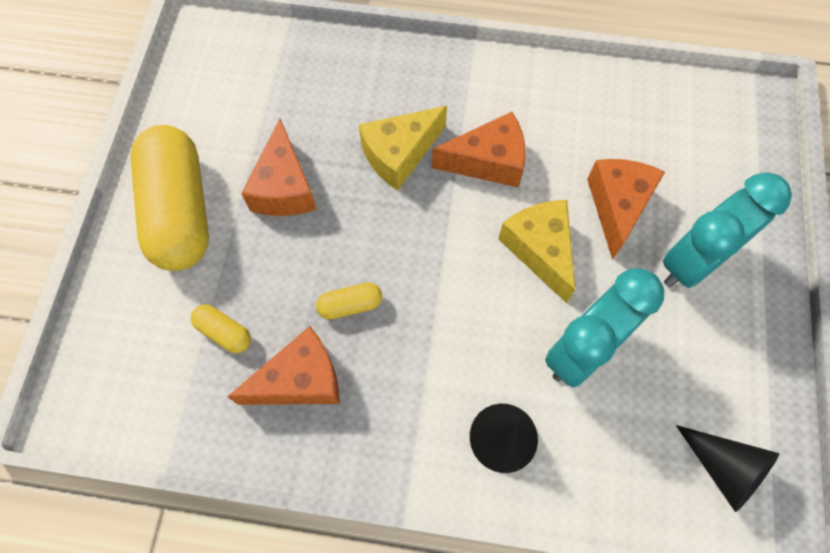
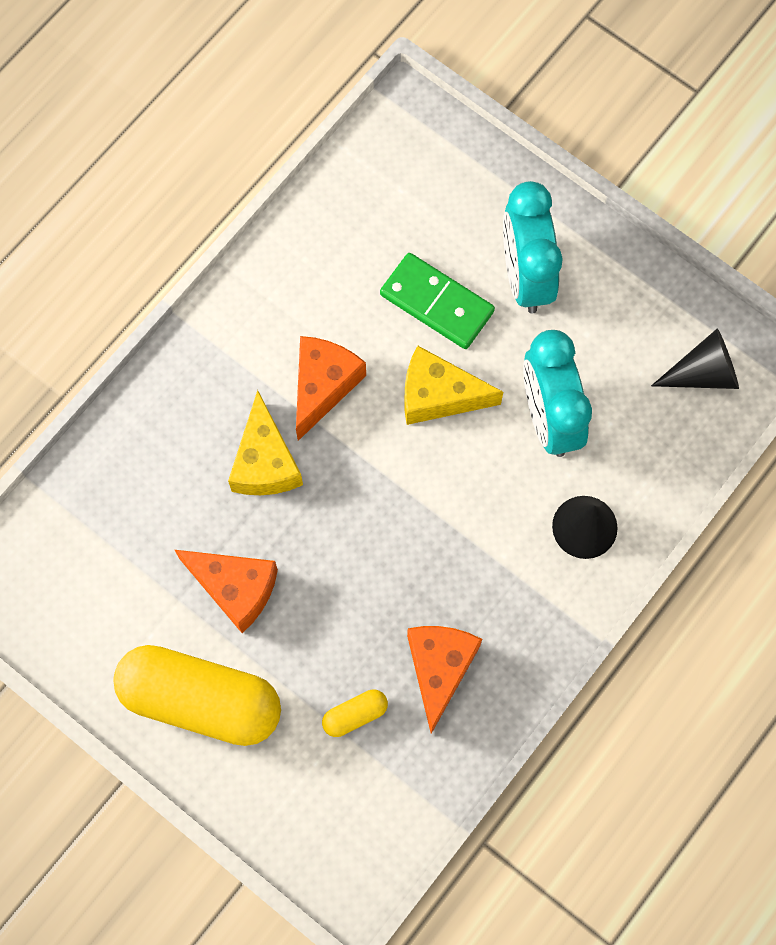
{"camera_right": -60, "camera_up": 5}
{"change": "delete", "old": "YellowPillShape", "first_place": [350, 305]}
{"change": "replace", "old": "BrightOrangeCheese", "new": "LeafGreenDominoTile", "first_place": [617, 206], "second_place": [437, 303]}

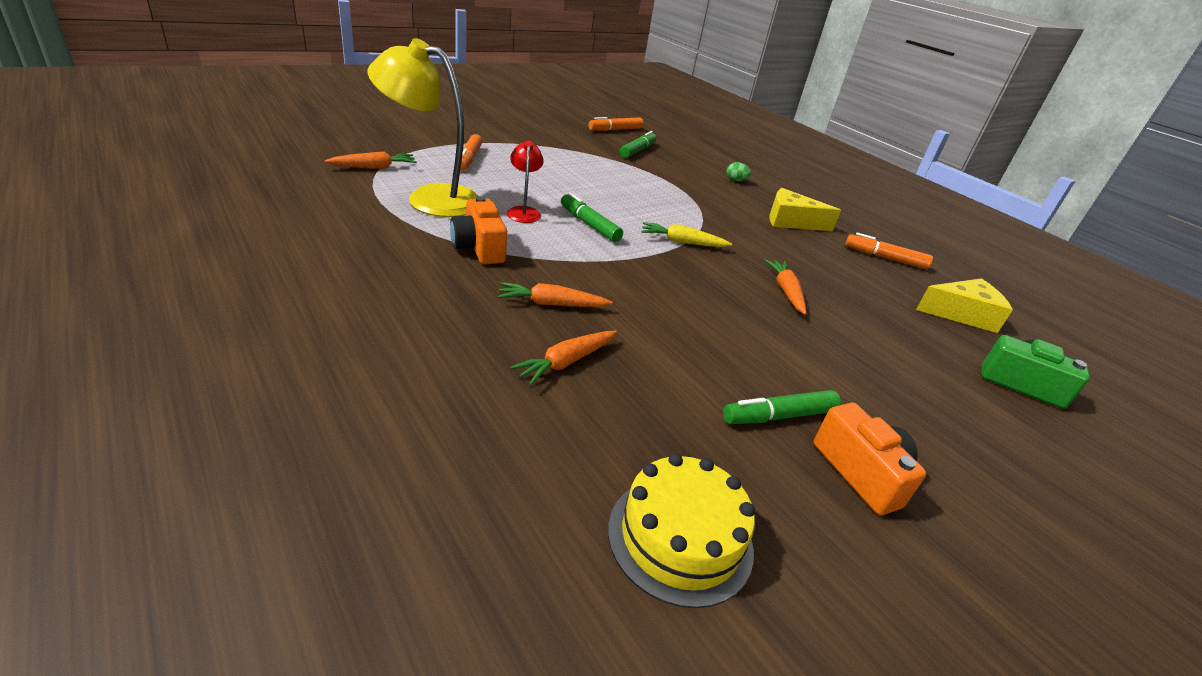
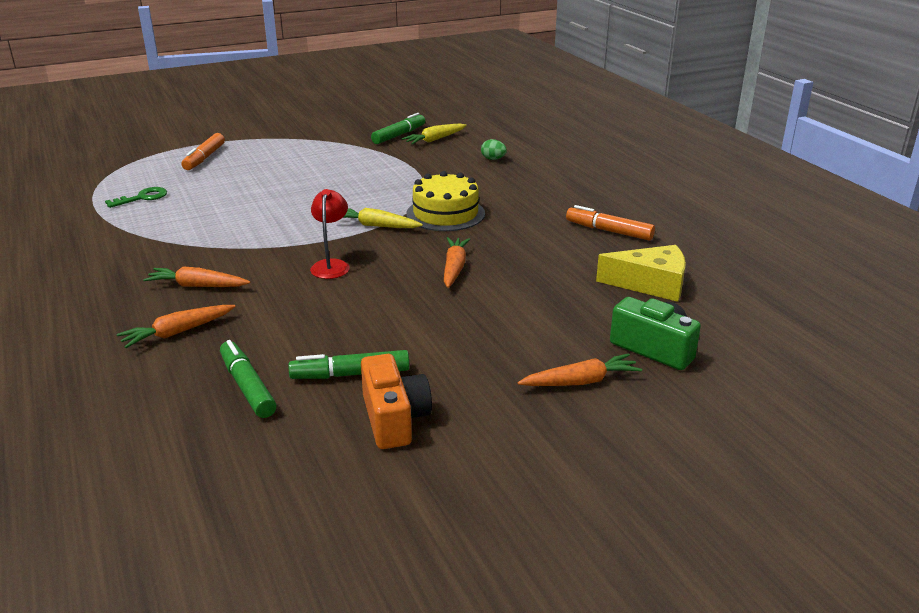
{"camera_right": 15, "camera_up": -5}
{"change": "move", "old": "BrightOrangeCarrot", "first_place": [374, 167], "second_place": [580, 382]}
{"change": "replace", "old": "YellowReadingLamp", "new": "LeafGreenKey", "first_place": [430, 198], "second_place": [142, 198]}
{"change": "delete", "old": "BrightOrangeCompactCamera", "first_place": [479, 248]}
{"change": "move", "old": "ScarletReadingLamp", "first_place": [523, 211], "second_place": [331, 265]}
{"change": "move", "old": "LeafGreenFeltPen", "first_place": [589, 224], "second_place": [247, 386]}
{"change": "delete", "old": "BrightOrangeFeltPen", "first_place": [615, 130]}
{"change": "move", "old": "YellowLayerCake", "first_place": [680, 538], "second_place": [445, 214]}
{"change": "delete", "old": "YellowCheese", "first_place": [791, 221]}
{"change": "insert", "new": "YellowCarrot", "second_place": [435, 140]}

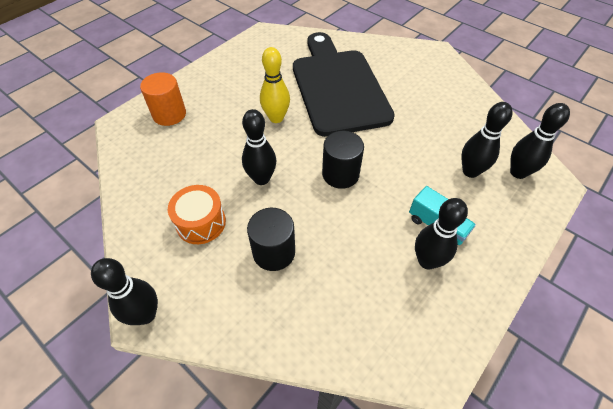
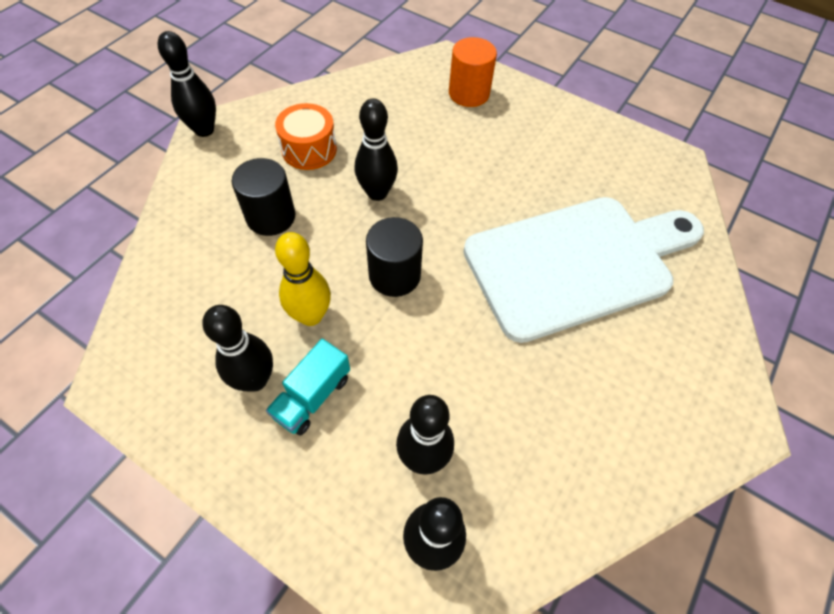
{"camera_right": 80, "camera_up": 5}
{"change": "move", "old": "YellowTenpin", "first_place": [276, 118], "second_place": [311, 316]}
{"change": "recolor", "old": "EbonyCuttingBoard", "new": "PureWhiteCuttingBoard", "first_place": [338, 87], "second_place": [576, 263]}

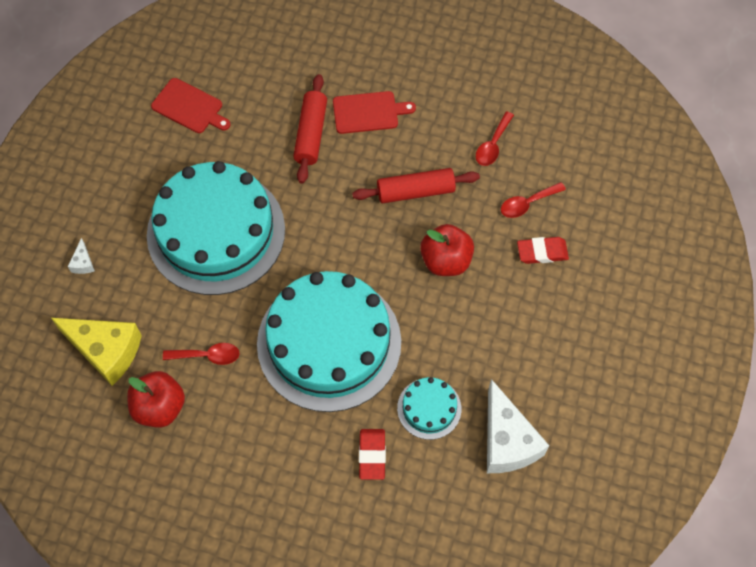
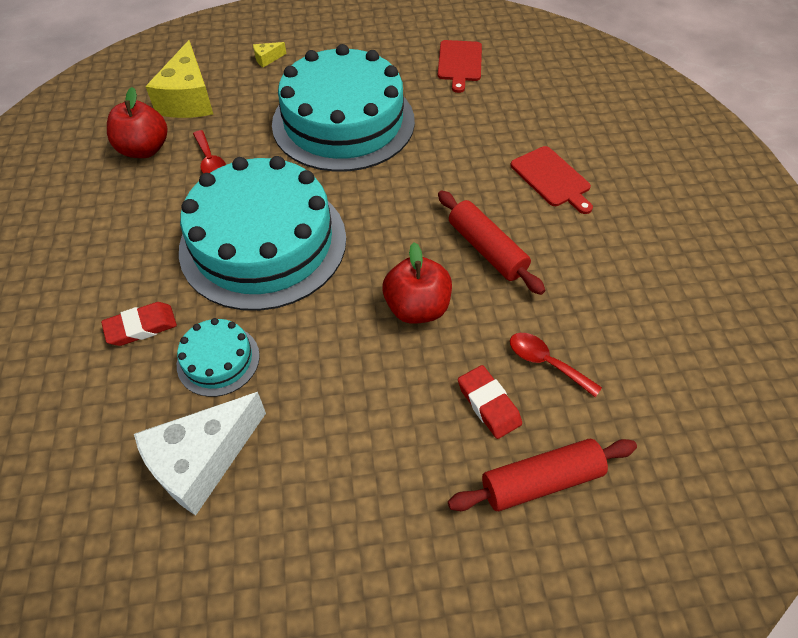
{"camera_right": 65, "camera_up": -10}
{"change": "recolor", "old": "PureWhiteCheese", "new": "YellowCheese", "first_place": [83, 263], "second_place": [267, 59]}
{"change": "move", "old": "ScarletPastryRoller", "first_place": [311, 134], "second_place": [540, 481]}
{"change": "delete", "old": "ScarletTeaspoon", "first_place": [492, 145]}

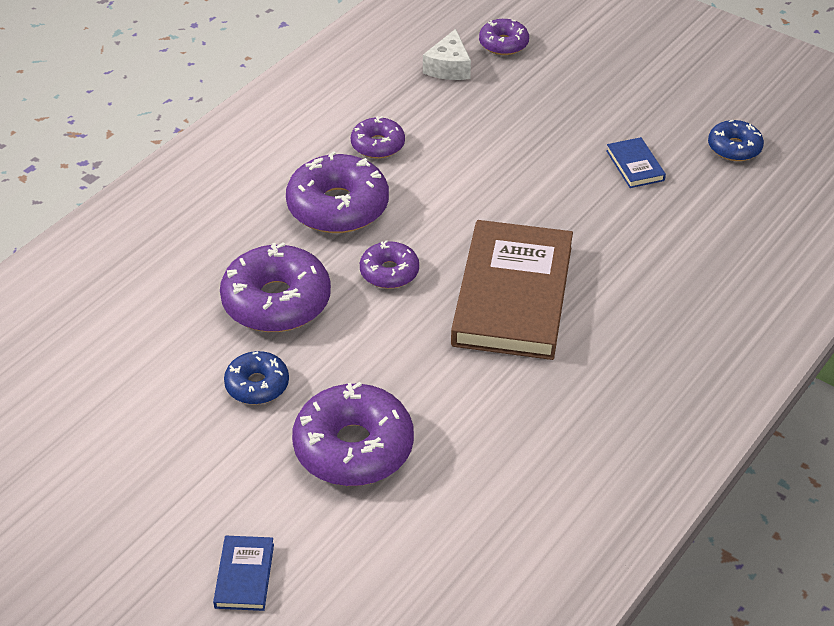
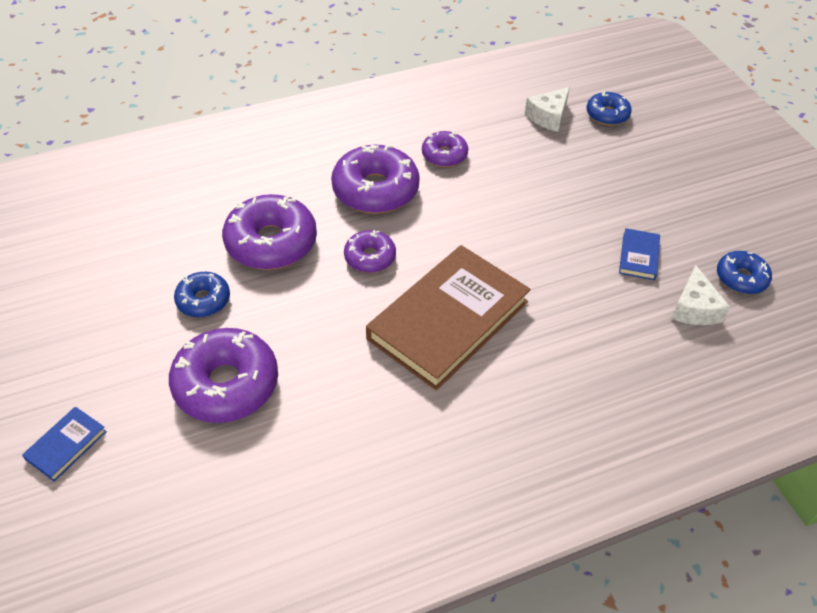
{"camera_right": 30, "camera_up": 5}
{"change": "recolor", "old": "PurpleGlazedDonut", "new": "CobaltGlazedDonut", "first_place": [503, 44], "second_place": [607, 114]}
{"change": "insert", "new": "PureWhiteCheese", "second_place": [694, 308]}

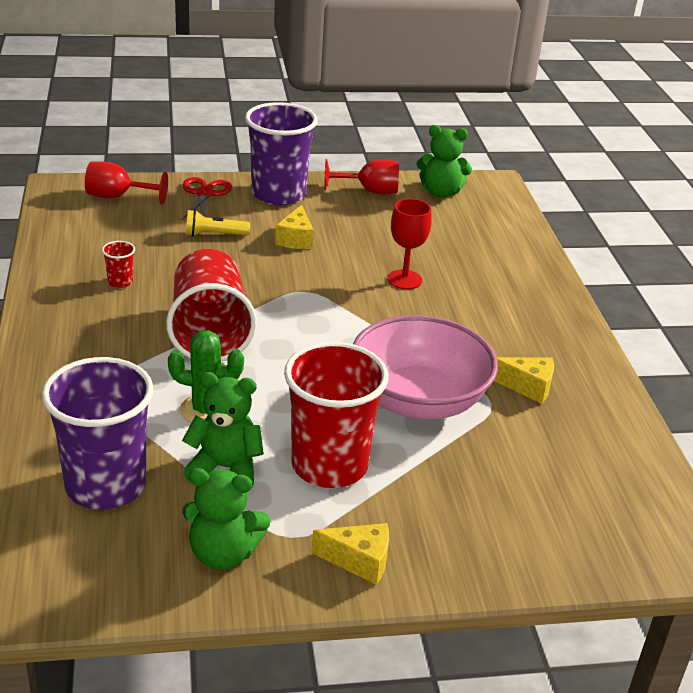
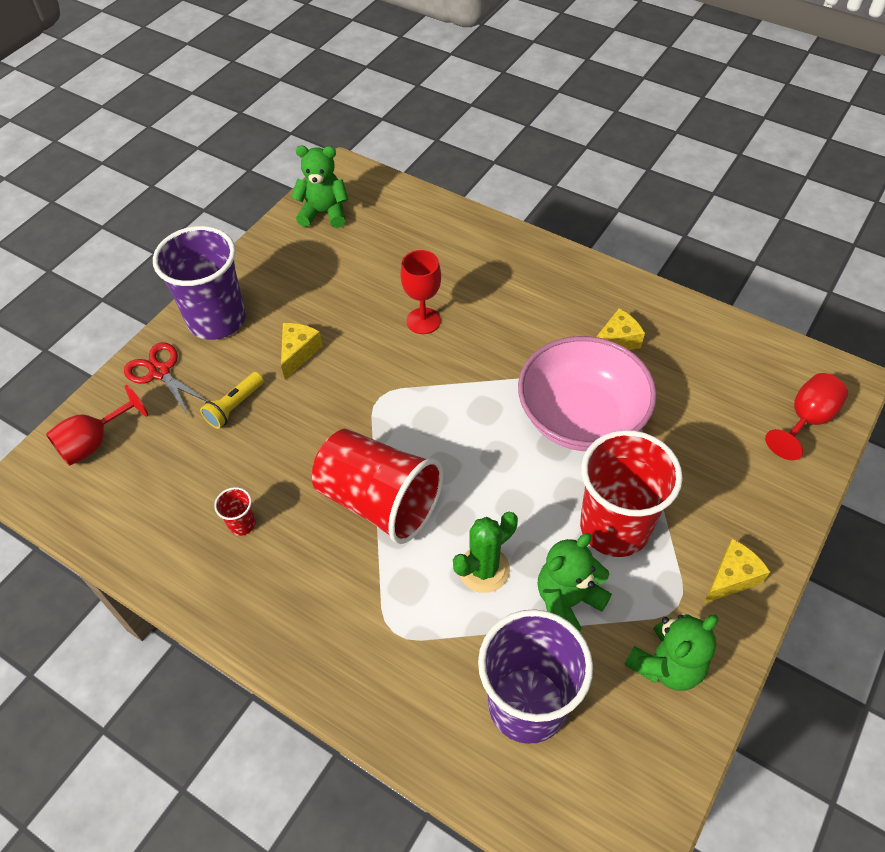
{"camera_right": -45, "camera_up": 20}
{"change": "rotate", "old": "YellowCheese", "first_place": [296, 239], "second_place": [298, 353], "degrees": -120}
{"change": "move", "old": "ScarletChalice", "first_place": [370, 191], "second_place": [806, 420]}
{"change": "rotate", "old": "LeafGreenTeddy", "first_place": [440, 192], "second_place": [324, 213], "degrees": -135}

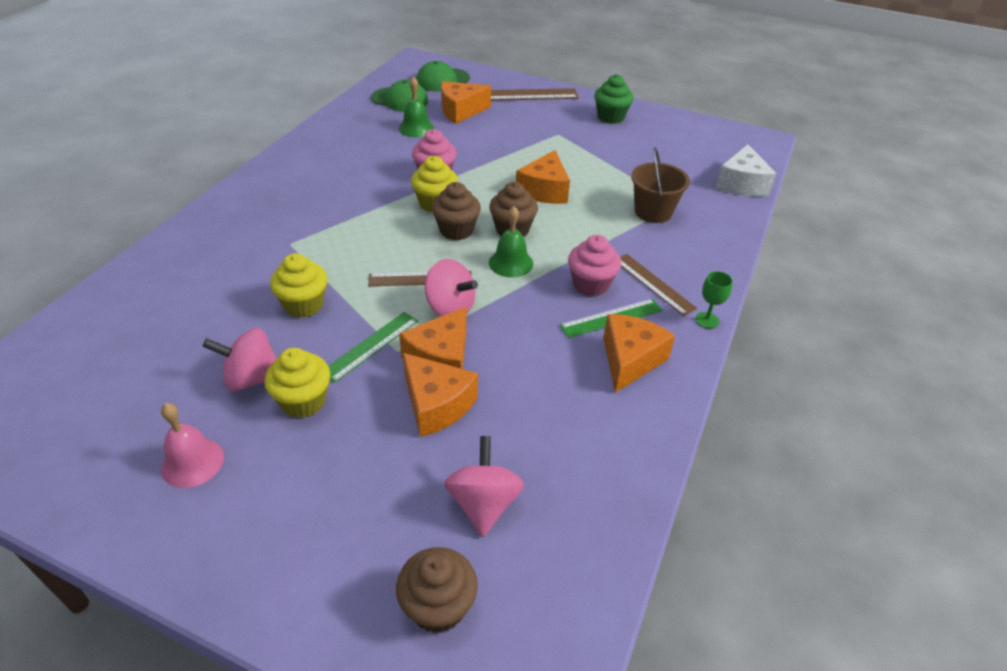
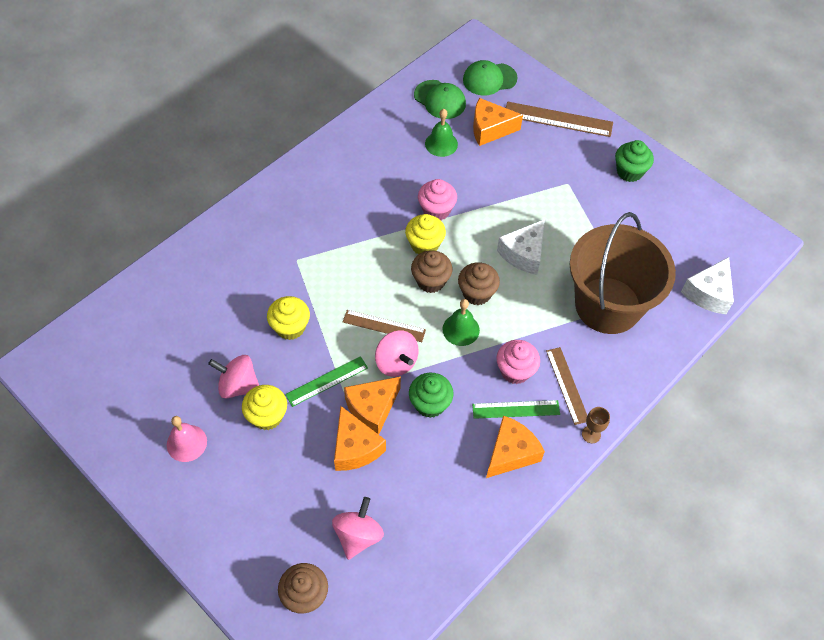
{"camera_right": 20, "camera_up": 15}
{"change": "recolor", "old": "BrightOrangeCheese", "new": "PureWhiteCheese", "first_place": [544, 190], "second_place": [523, 254]}
{"change": "resize", "old": "BrownSandBucket", "first_place": [653, 212], "second_place": [608, 305], "factor": 1.96}
{"change": "recolor", "old": "LeafGreenChalice", "new": "BrownChalice", "first_place": [707, 320], "second_place": [591, 434]}
{"change": "insert", "new": "LeafGreenMuffin", "second_place": [430, 404]}

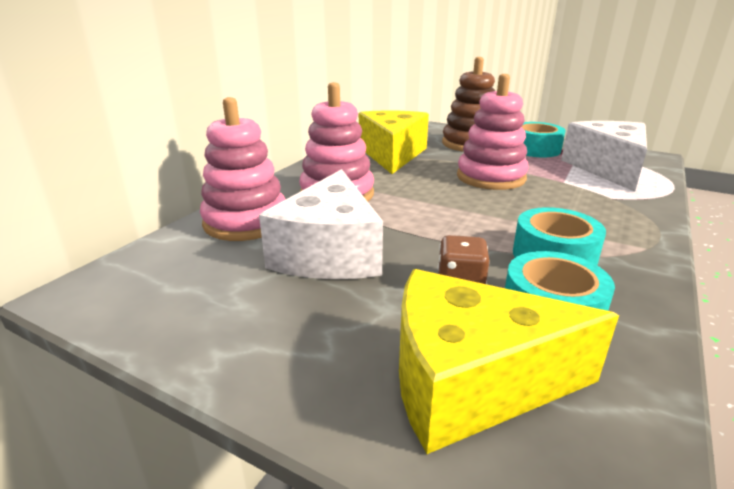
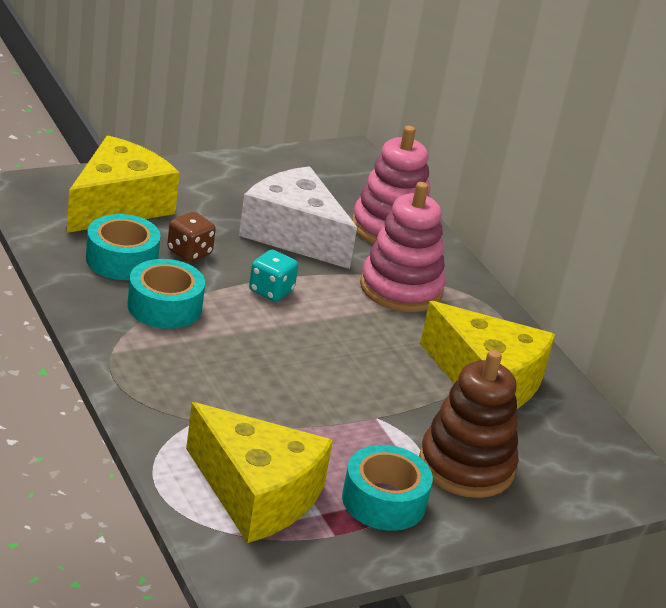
{"camera_right": 120, "camera_up": 5}
{"change": "delete", "old": "RosePinkRingStacker", "first_place": [491, 177]}
{"change": "recolor", "old": "PureWhiteCheese", "new": "YellowCheese", "first_place": [607, 168], "second_place": [256, 494]}
{"change": "insert", "new": "AquaDie", "second_place": [271, 291]}

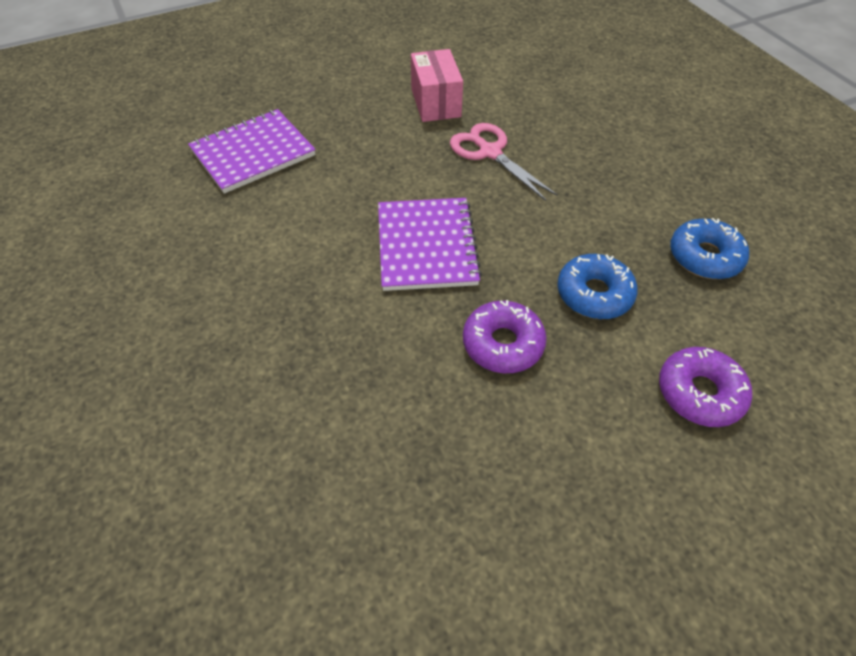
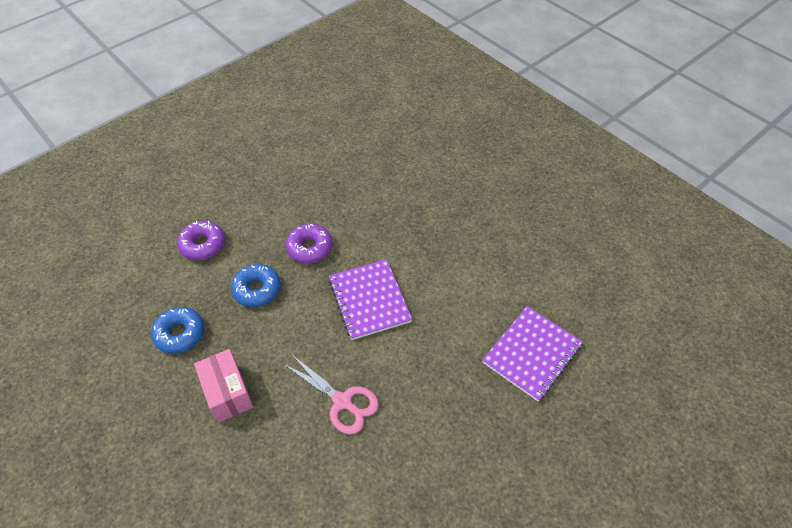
{"camera_right": 165, "camera_up": 0}
{"change": "move", "old": "RosePinkParcel", "first_place": [435, 103], "second_place": [228, 393]}

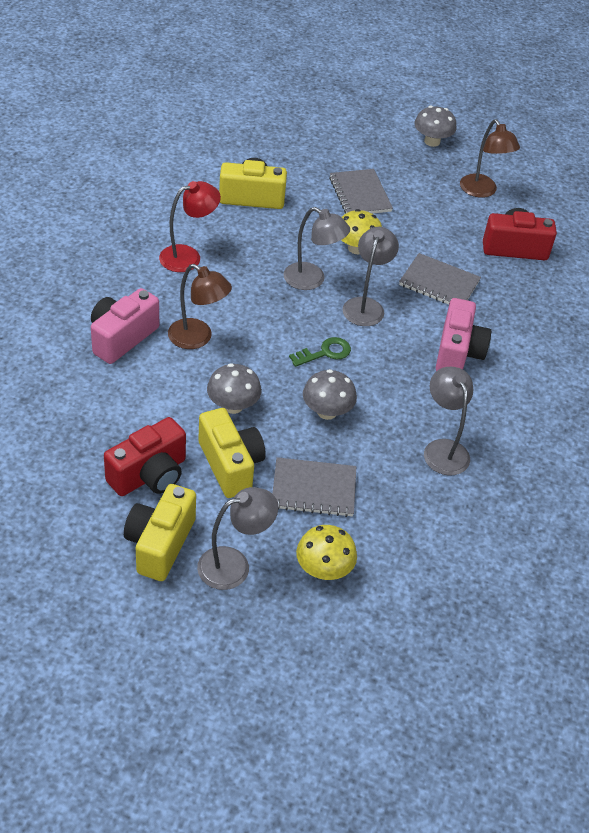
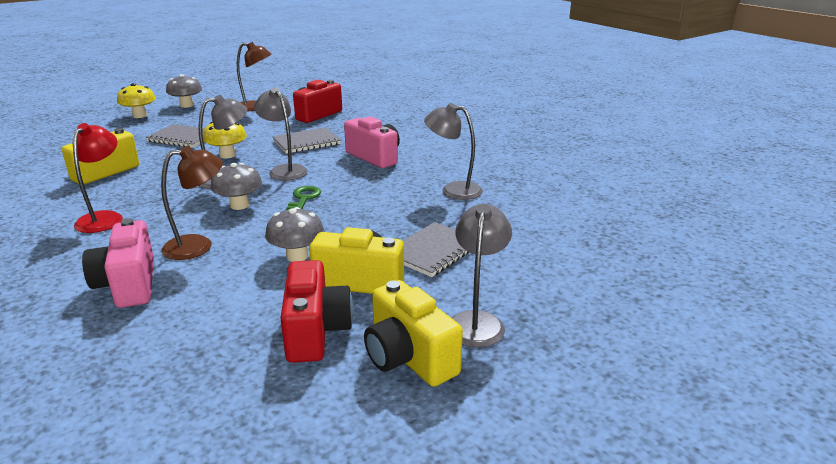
{"camera_right": -50, "camera_up": -20}
{"change": "move", "old": "YellowMushroom", "first_place": [324, 569], "second_place": [139, 115]}
{"change": "move", "old": "AshGreyMushroom", "first_place": [327, 411], "second_place": [239, 205]}

